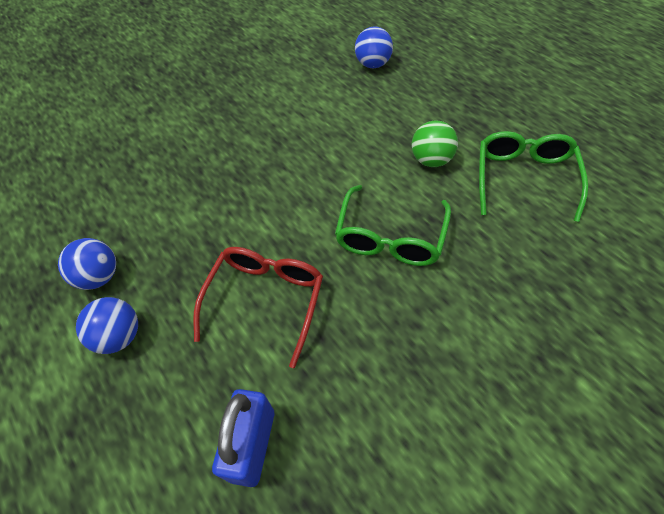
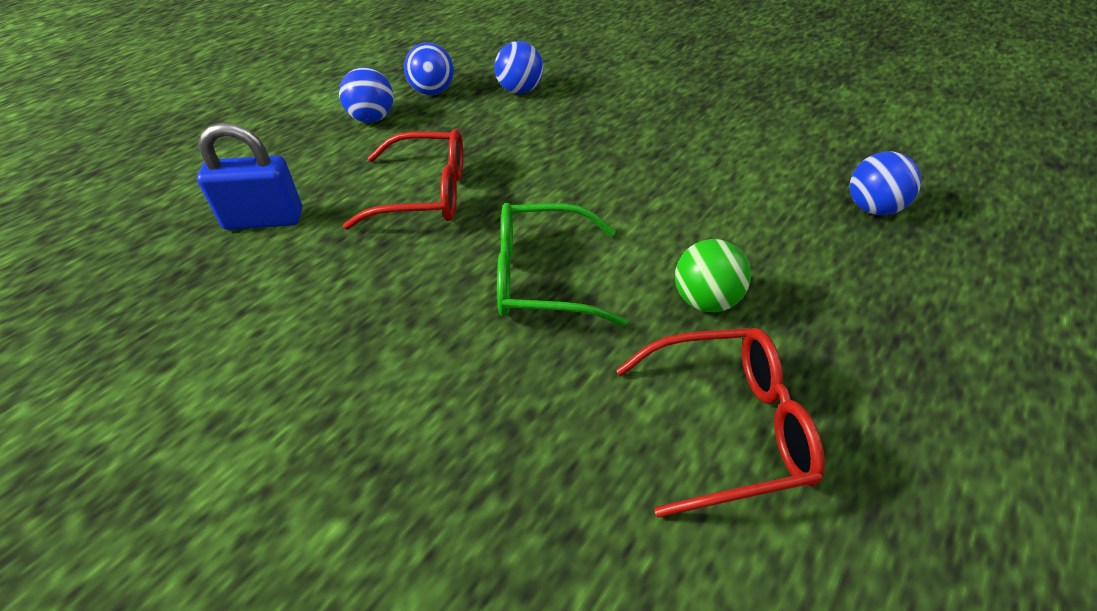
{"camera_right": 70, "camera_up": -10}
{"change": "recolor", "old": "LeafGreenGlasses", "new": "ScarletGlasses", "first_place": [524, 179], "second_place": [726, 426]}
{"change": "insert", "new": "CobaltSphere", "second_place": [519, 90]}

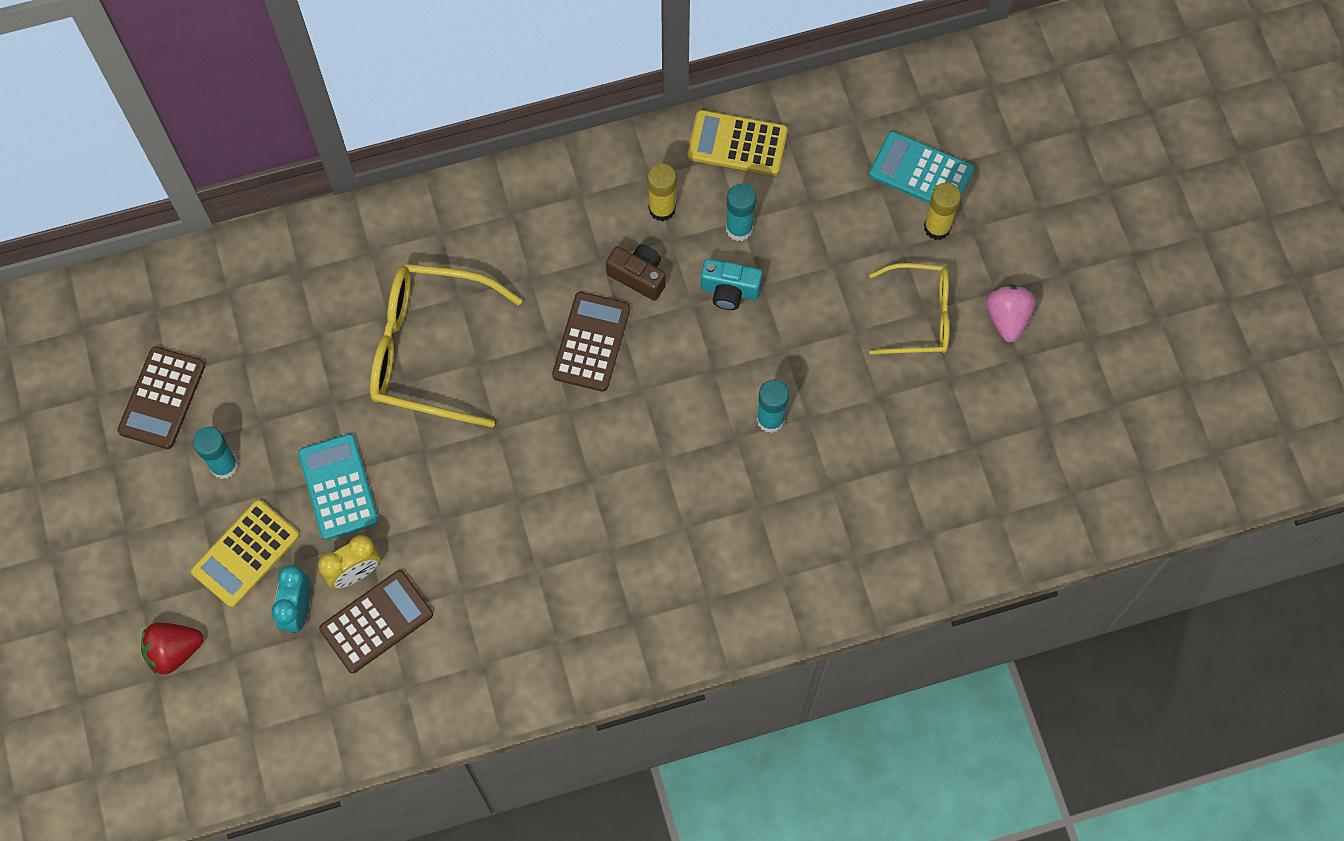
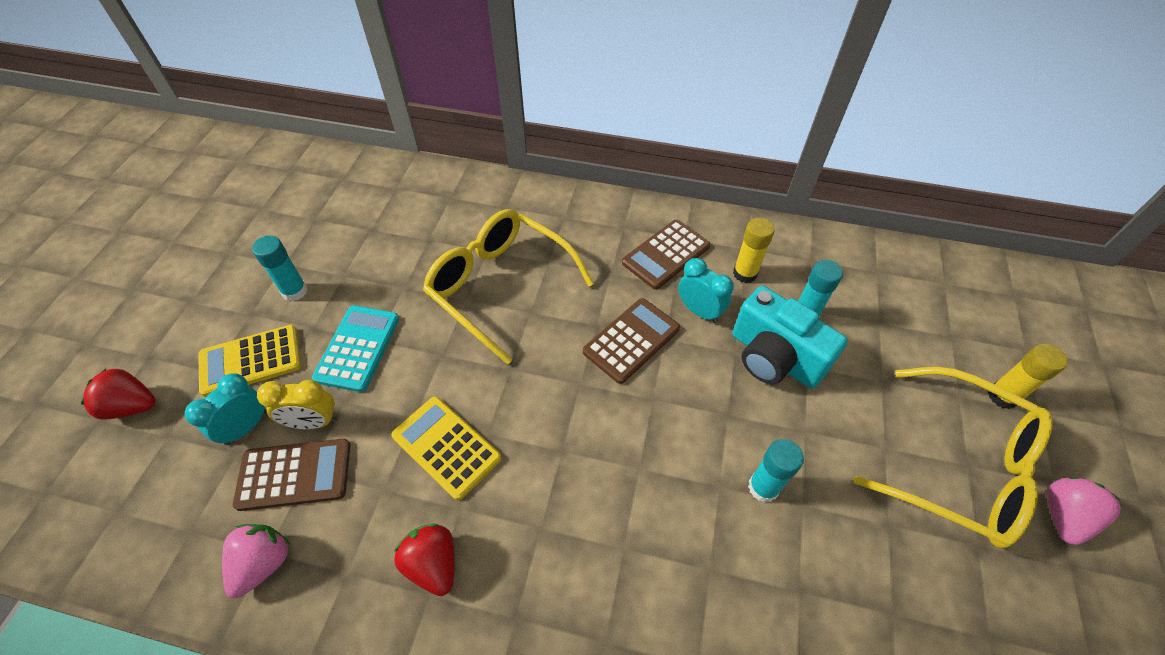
{"camera_right": 30, "camera_up": -15}
{"change": "move", "old": "BrownCalculator", "first_place": [162, 398], "second_place": [666, 255]}
{"change": "replace", "old": "BrownCompactCamera", "new": "AquaClock", "first_place": [638, 276], "second_place": [699, 311]}
{"change": "move", "old": "YellowCalculator", "first_place": [737, 143], "second_place": [446, 447]}
{"change": "resize", "old": "AquaCompactCamera", "first_place": [729, 291], "second_place": [774, 357], "factor": 1.7}
{"change": "delete", "old": "AquaCalculator", "first_place": [921, 172]}
{"change": "resize", "old": "YellowGlasses", "first_place": [919, 316], "second_place": [960, 467], "factor": 1.59}
{"change": "insert", "new": "RosePinkToyStrawberry", "second_place": [264, 563]}
{"change": "insert", "new": "ScarletToyStrawberry", "second_place": [433, 564]}

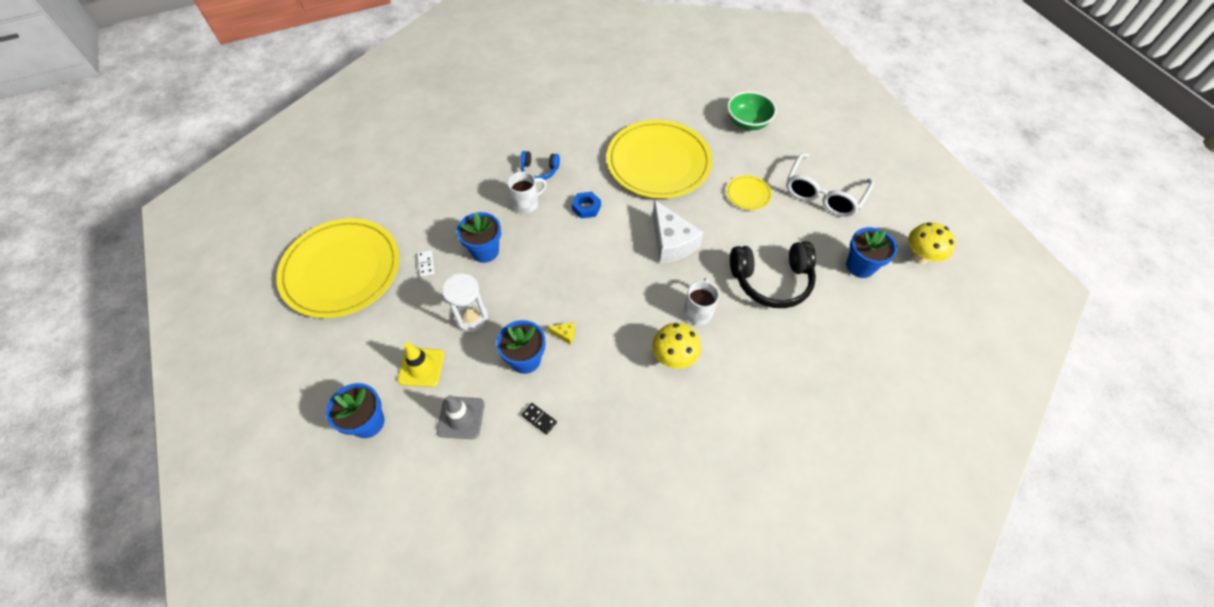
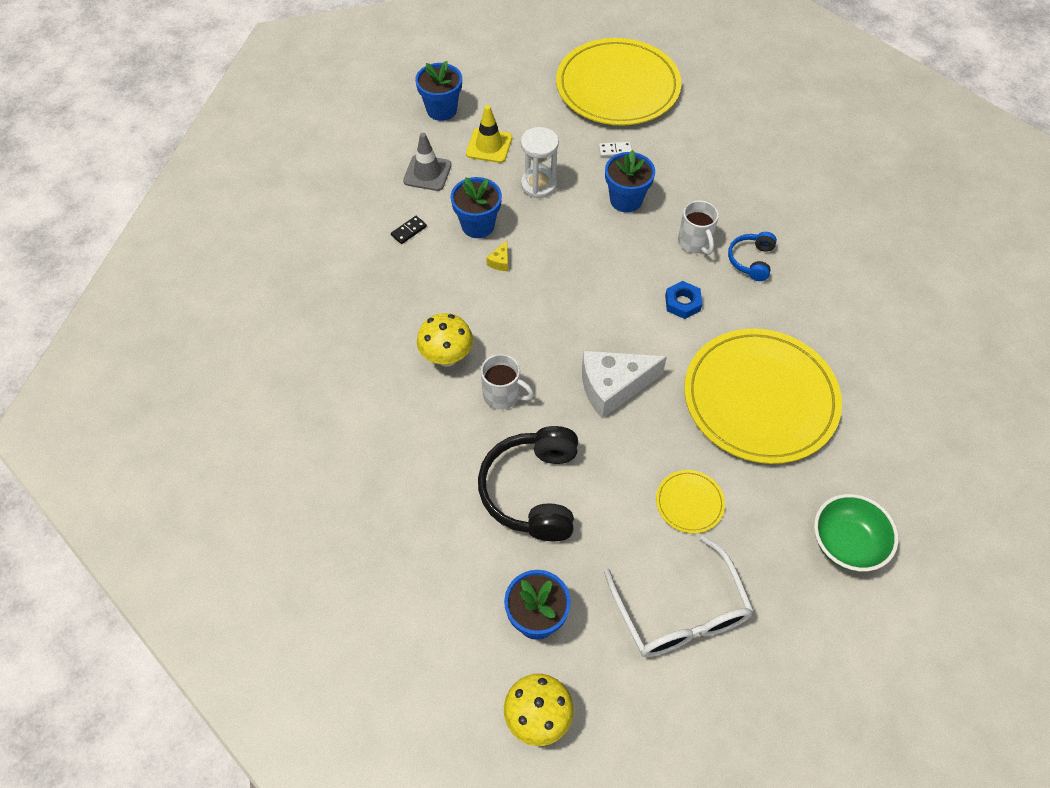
{"camera_right": 100, "camera_up": 0}
{"change": "rotate", "old": "PureWhiteGlasses", "first_place": [823, 194], "second_place": [680, 613], "degrees": -150}

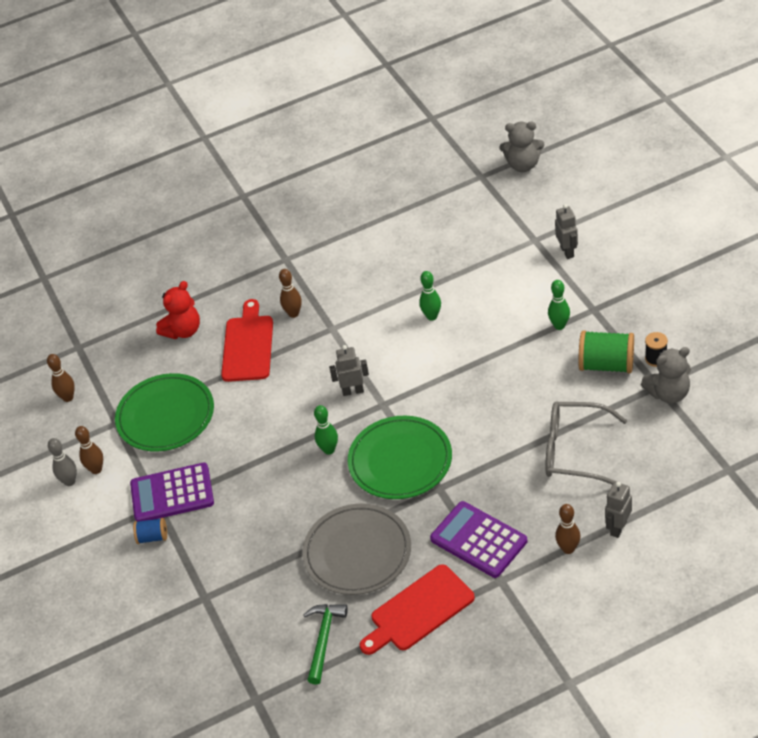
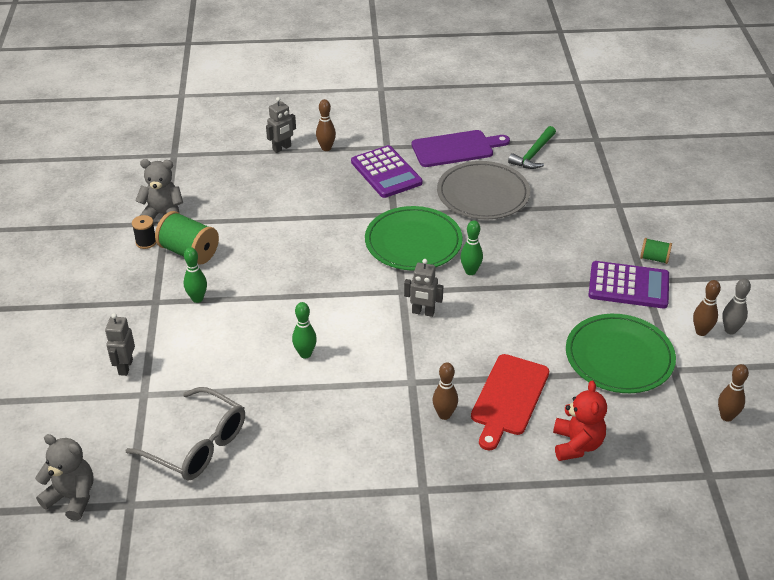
{"camera_right": -165, "camera_up": -5}
{"change": "recolor", "old": "CobaltReelOfThread", "new": "LeafGreenReelOfThread", "first_place": [153, 537], "second_place": [654, 258]}
{"change": "rotate", "old": "ScarletTeddy", "first_place": [183, 331], "second_place": [577, 444], "degrees": 120}
{"change": "recolor", "old": "ScarletCuttingBoard", "new": "PurpleCuttingBoard", "first_place": [418, 610], "second_place": [456, 148]}
{"change": "move", "old": "AshGreyGlasses", "first_place": [574, 451], "second_place": [198, 445]}

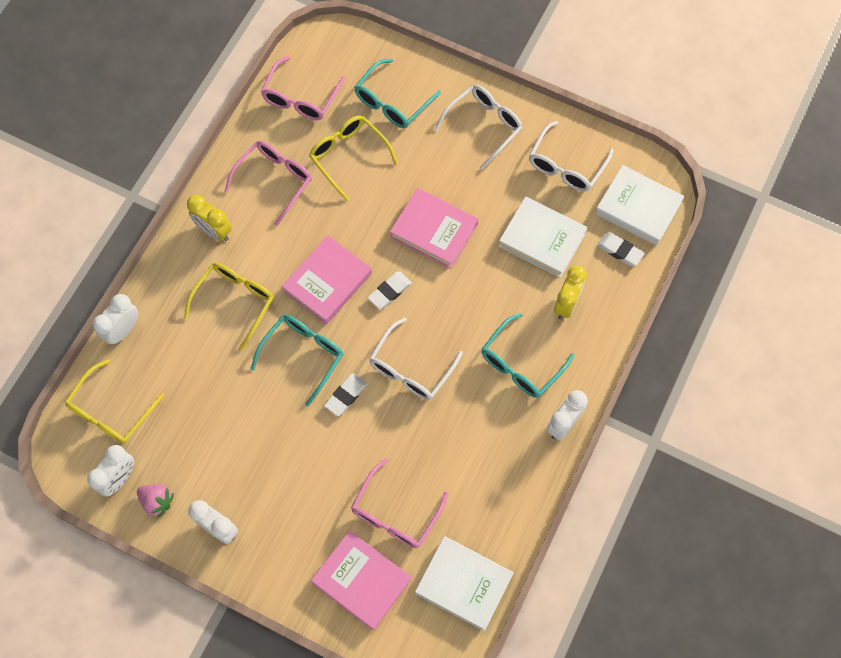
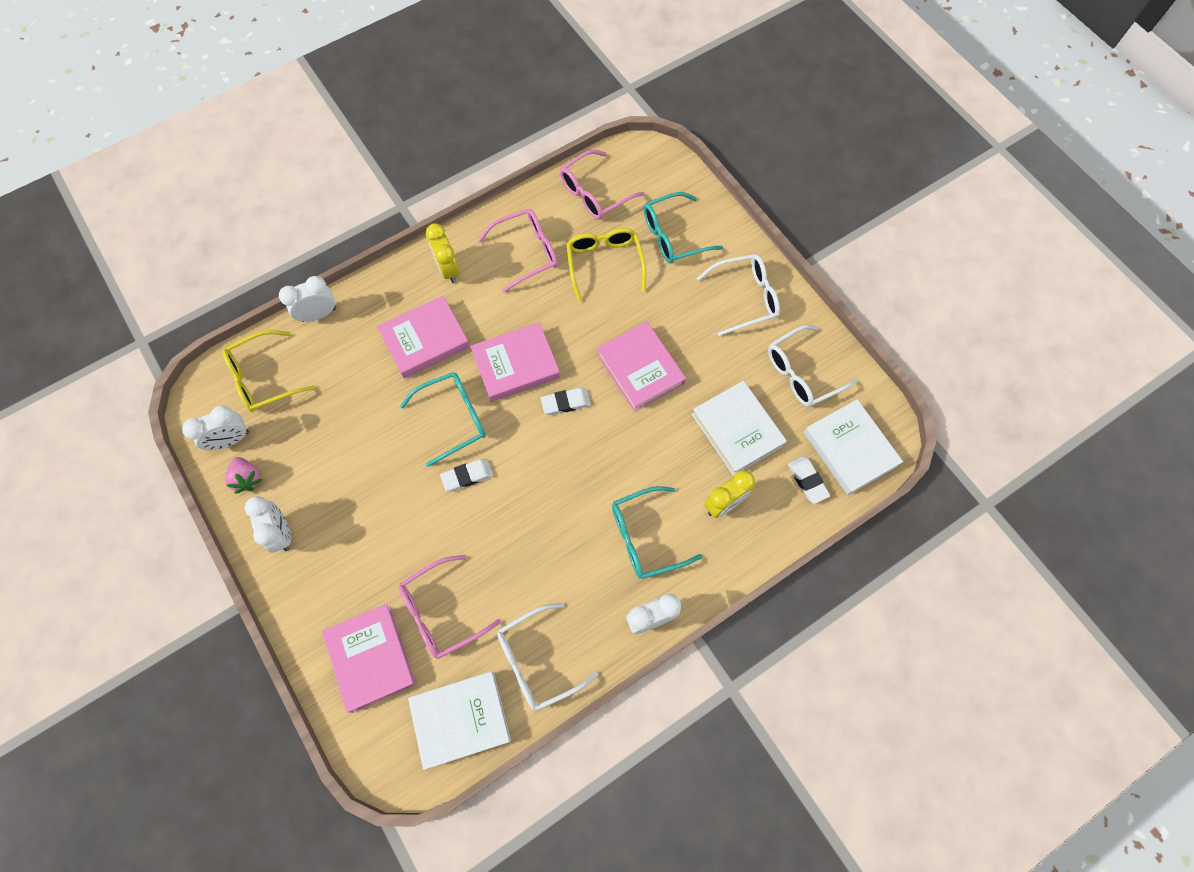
{"camera_right": 30, "camera_up": 0}
{"change": "replace", "old": "YellowGlasses", "new": "RosePinkHardback", "first_place": [234, 302], "second_place": [425, 340]}
{"change": "move", "old": "PureWhiteGlasses", "first_place": [411, 367], "second_place": [538, 660]}
{"change": "rotate", "old": "PureWhiteHardback", "first_place": [463, 584], "second_place": [461, 719], "degrees": -75}

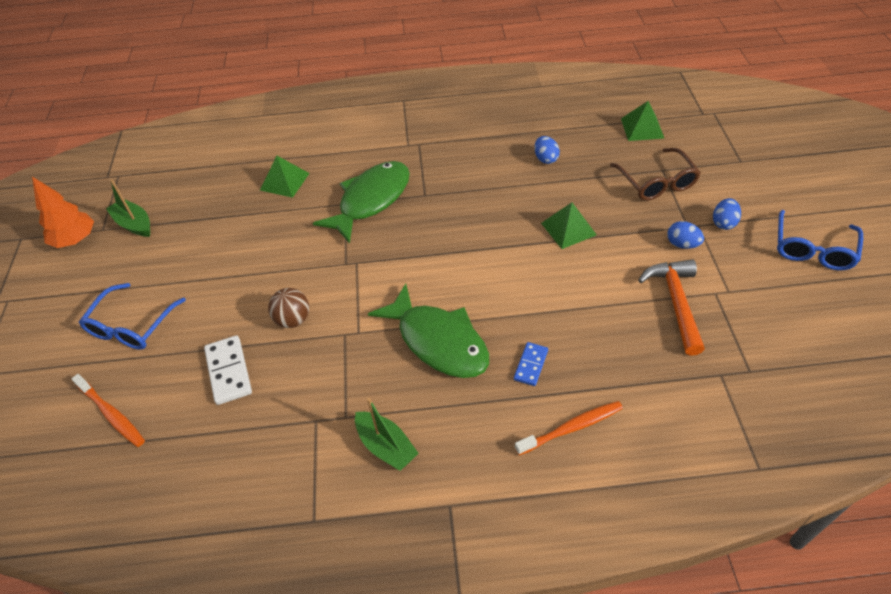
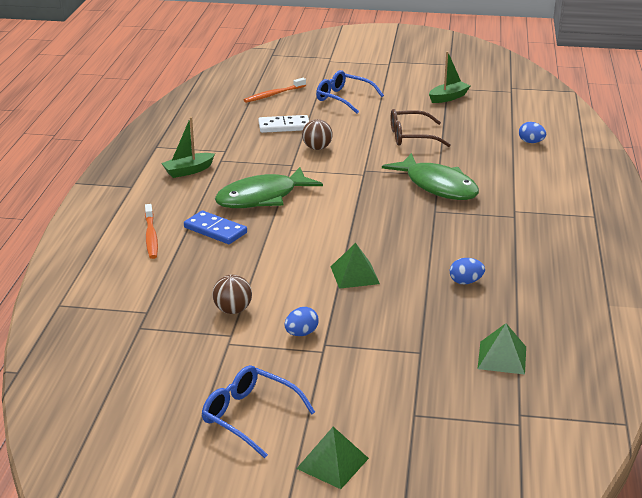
{"camera_right": 100, "camera_up": -20}
{"change": "delete", "old": "BrightOrangeFirTree", "first_place": [75, 240]}
{"change": "move", "old": "LeafGreenSolidPyramid", "first_place": [284, 181], "second_place": [332, 463]}
{"change": "resize", "old": "CobaltDominoTile", "first_place": [530, 365], "second_place": [215, 230], "factor": 1.59}
{"change": "move", "old": "BrownGlasses", "first_place": [656, 182], "second_place": [411, 137]}
{"change": "replace", "old": "BrightOrangeHammer", "new": "BrownSphere", "first_place": [676, 303], "second_place": [233, 310]}
{"change": "move", "old": "CobaltEggShape", "first_place": [723, 223], "second_place": [531, 142]}

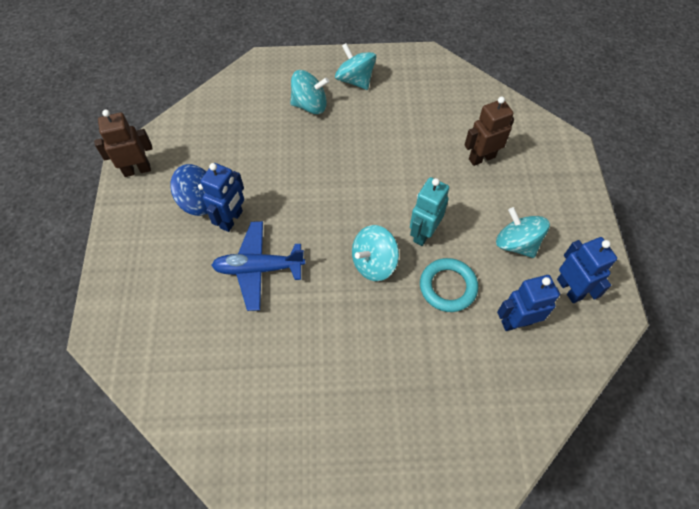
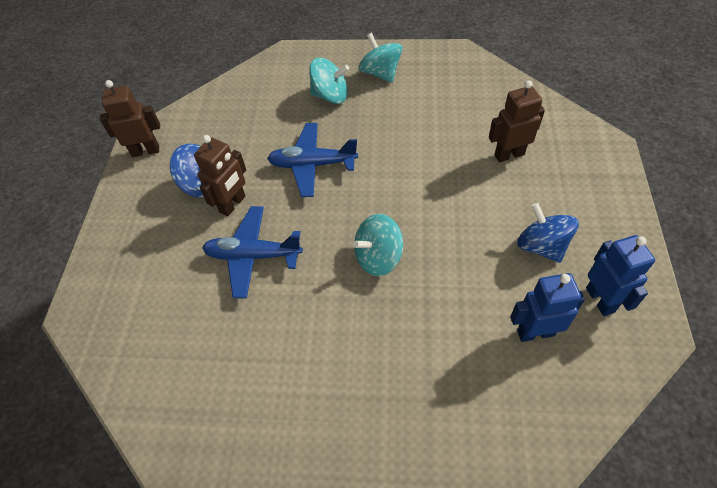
{"camera_right": 10, "camera_up": -5}
{"change": "recolor", "old": "CobaltToyRobot", "new": "BrownToyRobot", "first_place": [232, 220], "second_place": [233, 204]}
{"change": "delete", "old": "AquaToyRobot", "first_place": [423, 233]}
{"change": "delete", "old": "AquaRing", "first_place": [448, 287]}
{"change": "recolor", "old": "AquaSpinningTop", "new": "CobaltSpinningTop", "first_place": [516, 243], "second_place": [541, 246]}
{"change": "insert", "new": "CobaltPlane", "second_place": [312, 165]}

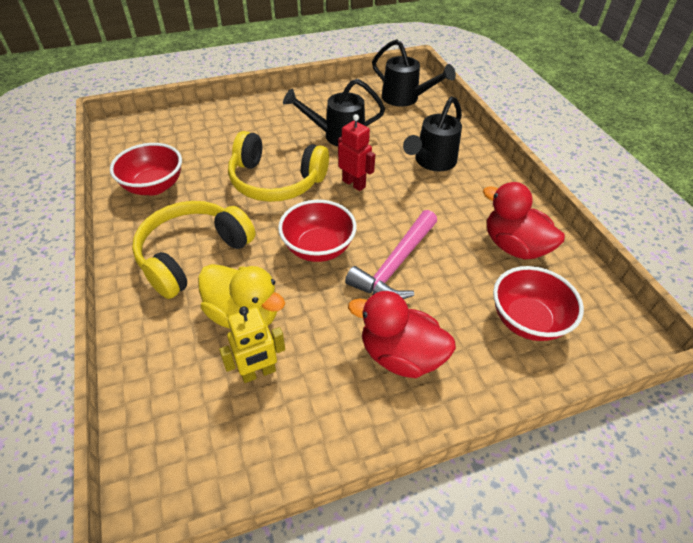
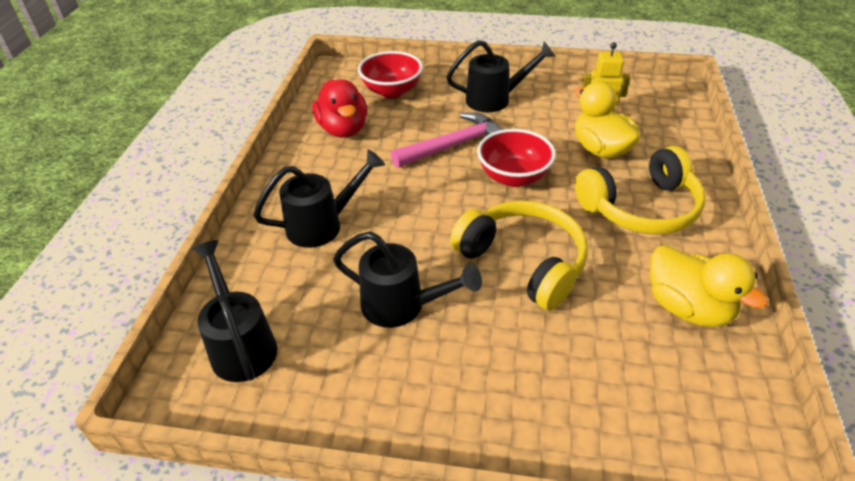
{"camera_right": -150, "camera_up": -5}
{"change": "replace", "old": "ScarletDeepDish", "new": "YellowRubberDuck", "first_place": [154, 186], "second_place": [687, 308]}
{"change": "delete", "old": "ScarletToyRobot", "first_place": [354, 184]}
{"change": "replace", "old": "ScarletRubberDuck", "new": "EbonyWateringCan", "first_place": [400, 355], "second_place": [494, 99]}

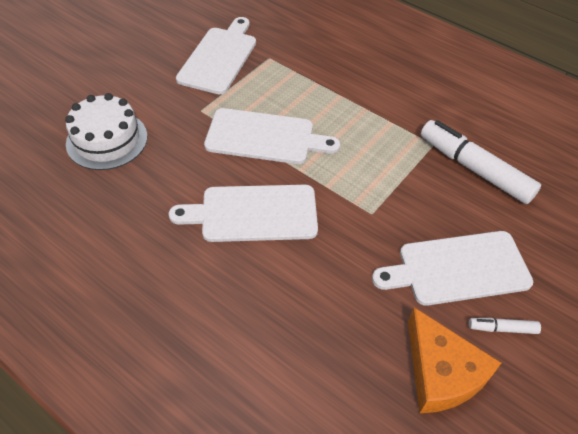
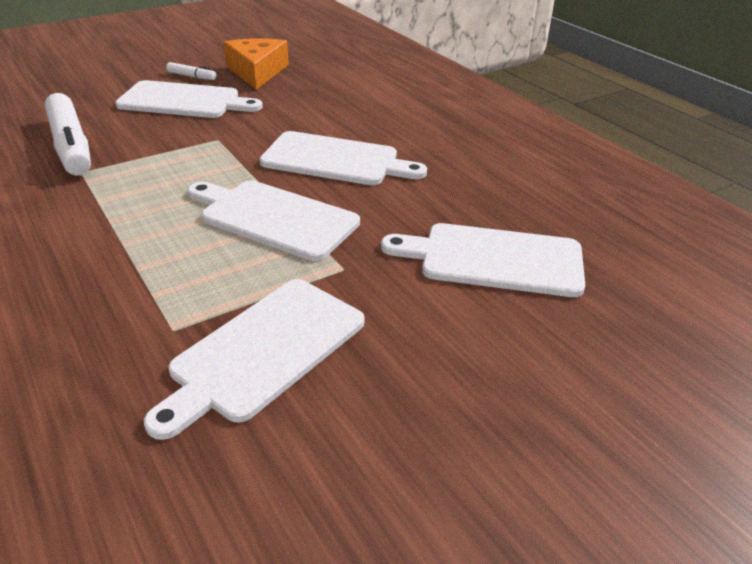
{"camera_right": -160, "camera_up": -15}
{"change": "replace", "old": "PureWhiteLayerCake", "new": "PureWhiteCuttingBoard", "first_place": [107, 140], "second_place": [494, 259]}

